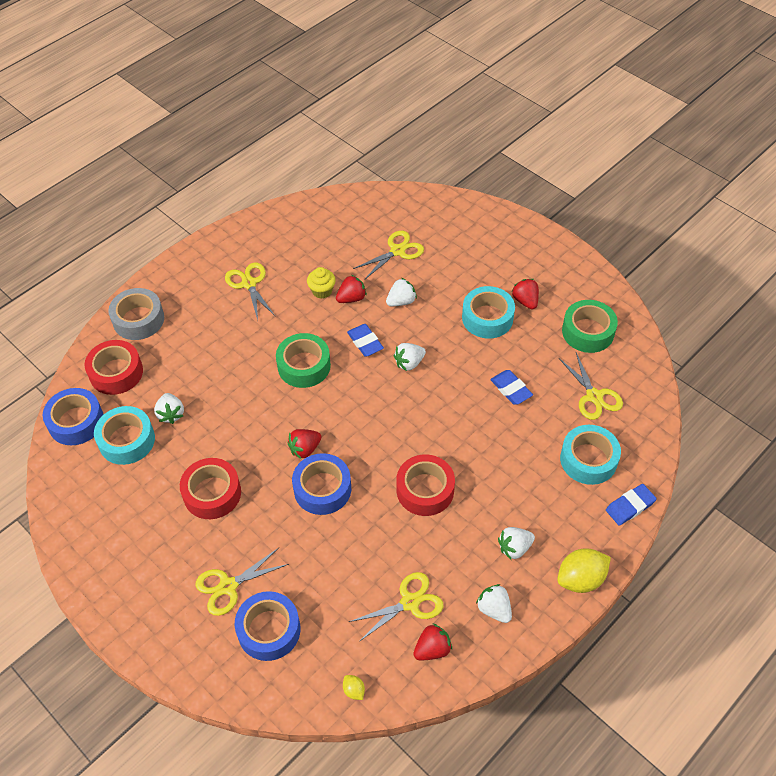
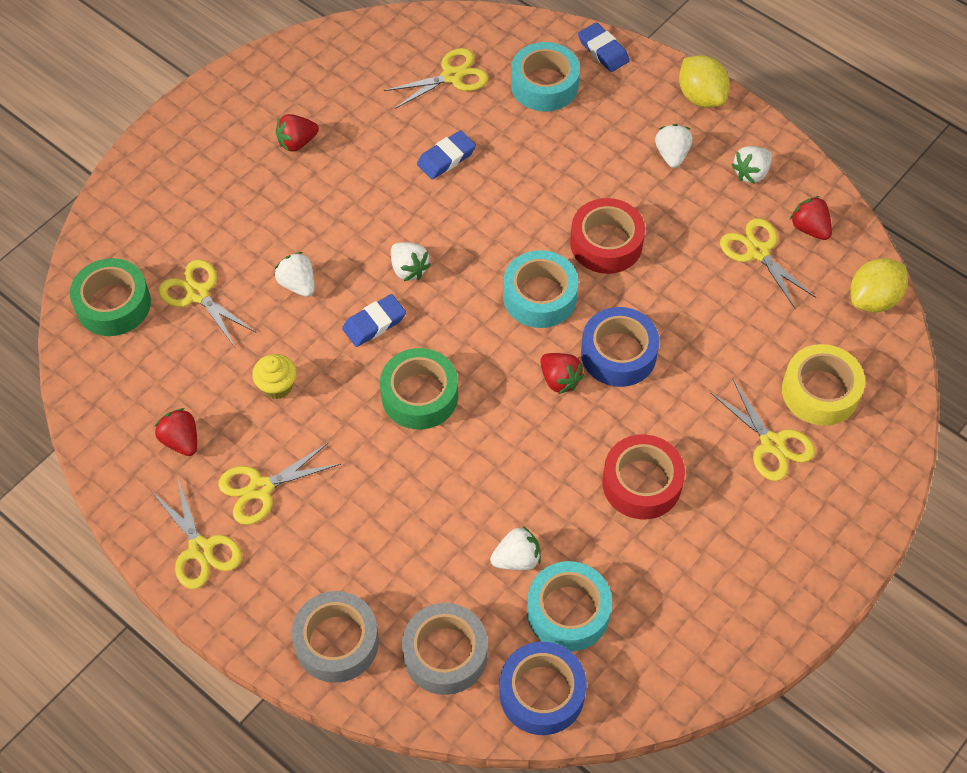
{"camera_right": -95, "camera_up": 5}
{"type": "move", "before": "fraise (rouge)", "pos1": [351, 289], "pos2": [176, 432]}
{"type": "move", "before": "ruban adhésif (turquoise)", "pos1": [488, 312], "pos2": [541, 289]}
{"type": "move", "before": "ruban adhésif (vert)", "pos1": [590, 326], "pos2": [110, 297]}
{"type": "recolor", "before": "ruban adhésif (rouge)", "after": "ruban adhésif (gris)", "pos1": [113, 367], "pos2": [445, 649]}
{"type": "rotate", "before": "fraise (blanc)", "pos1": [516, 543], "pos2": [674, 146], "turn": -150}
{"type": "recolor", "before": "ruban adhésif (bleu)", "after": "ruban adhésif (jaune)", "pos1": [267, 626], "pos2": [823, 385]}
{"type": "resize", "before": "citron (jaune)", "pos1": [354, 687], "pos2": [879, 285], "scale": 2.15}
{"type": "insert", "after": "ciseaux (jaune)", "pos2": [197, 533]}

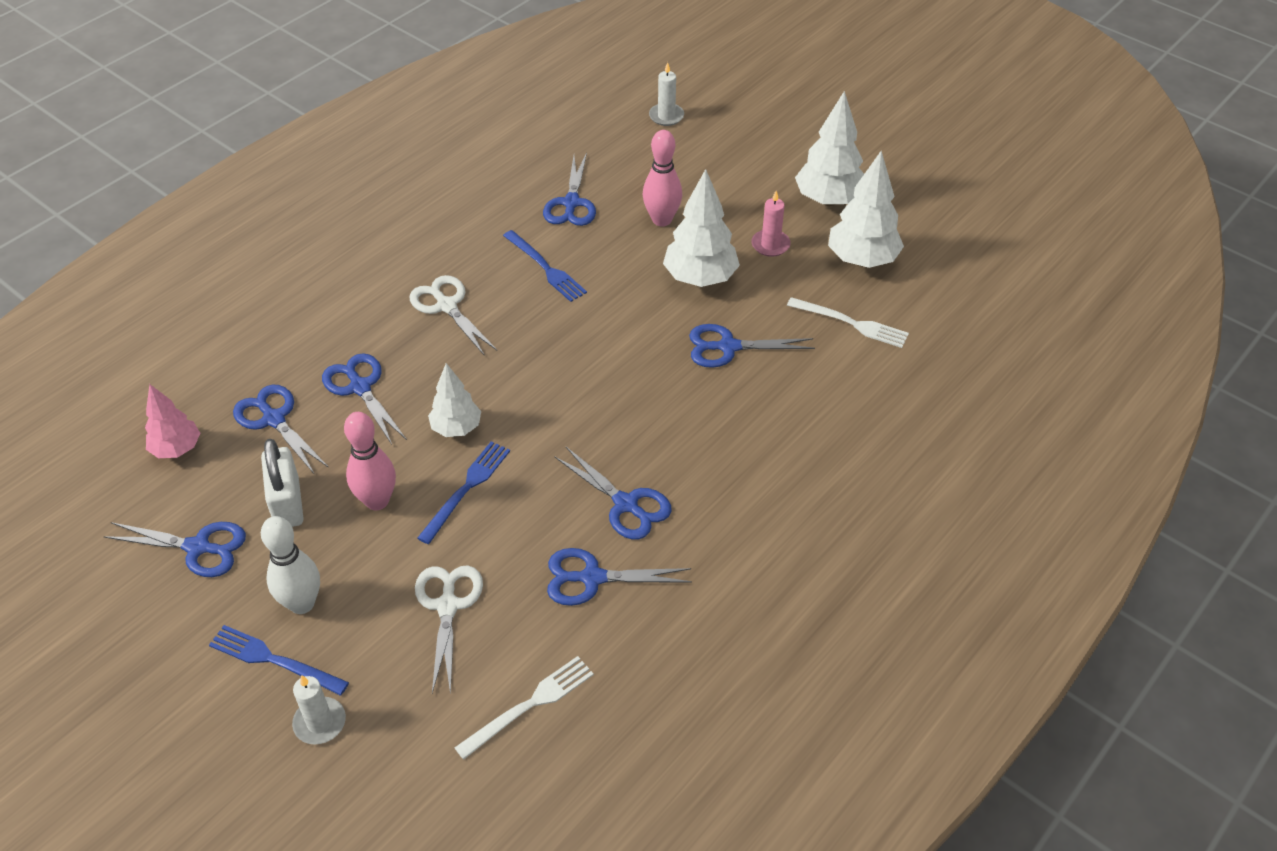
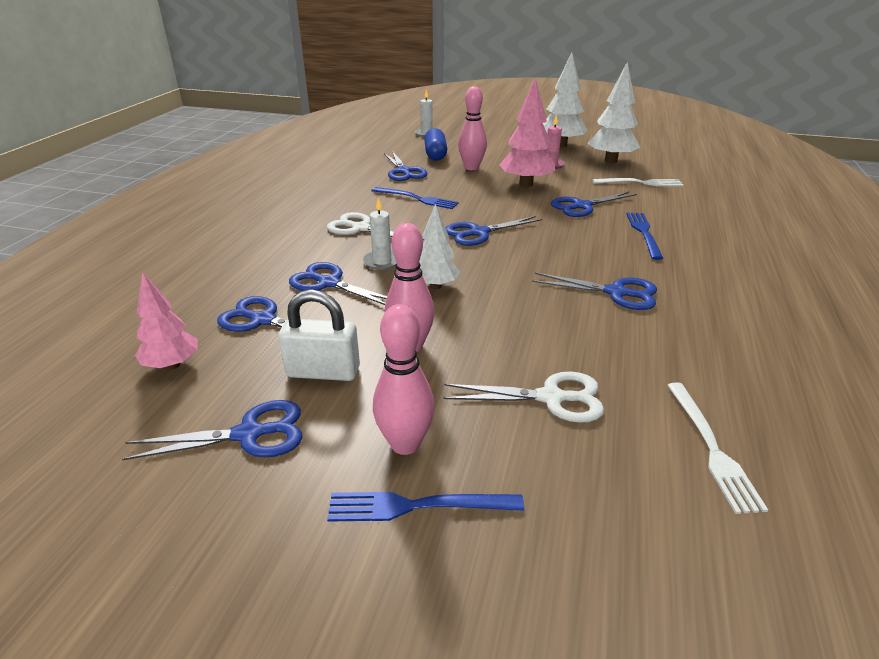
{"camera_right": -25, "camera_up": -15}
{"type": "recolor", "before": "arbre (blanc)", "after": "arbre (rose)", "pos1": [701, 228], "pos2": [527, 132]}
{"type": "rotate", "before": "cadenas (blanc)", "pos1": [282, 483], "pos2": [319, 335], "turn": -45}
{"type": "move", "before": "fourchette (bleu)", "pos1": [463, 492], "pos2": [644, 236]}
{"type": "recolor", "before": "quille (blanc)", "after": "quille (rose)", "pos1": [290, 565], "pos2": [404, 379]}
{"type": "move", "before": "ciseaux (bleu)", "pos1": [619, 577], "pos2": [494, 231]}
{"type": "rotate", "before": "ciseaux (blanc)", "pos1": [449, 630], "pos2": [524, 397], "turn": 120}
{"type": "rotate", "before": "fourchette (blanc)", "pos1": [524, 708], "pos2": [717, 448], "turn": 150}
{"type": "move", "before": "bougie (blanc)", "pos1": [319, 710], "pos2": [380, 234]}
{"type": "insert", "after": "gélule (bleu)", "pos2": [435, 144]}

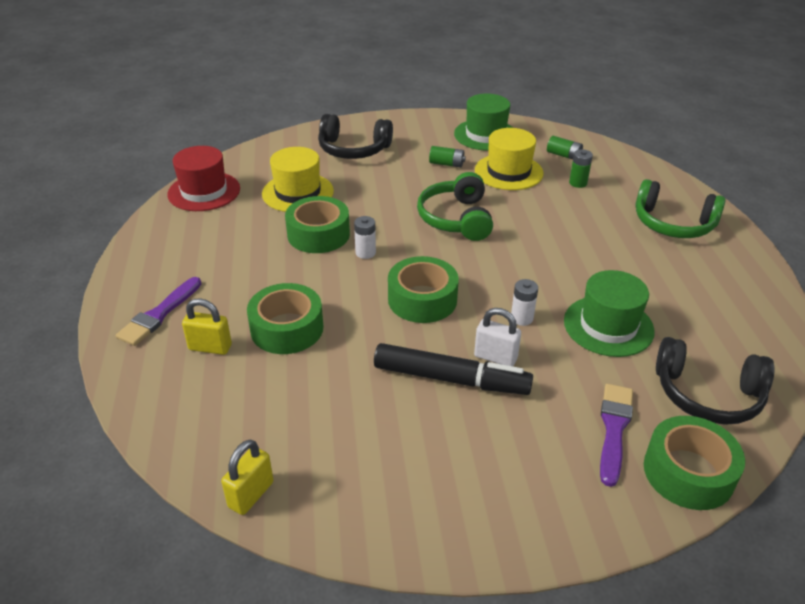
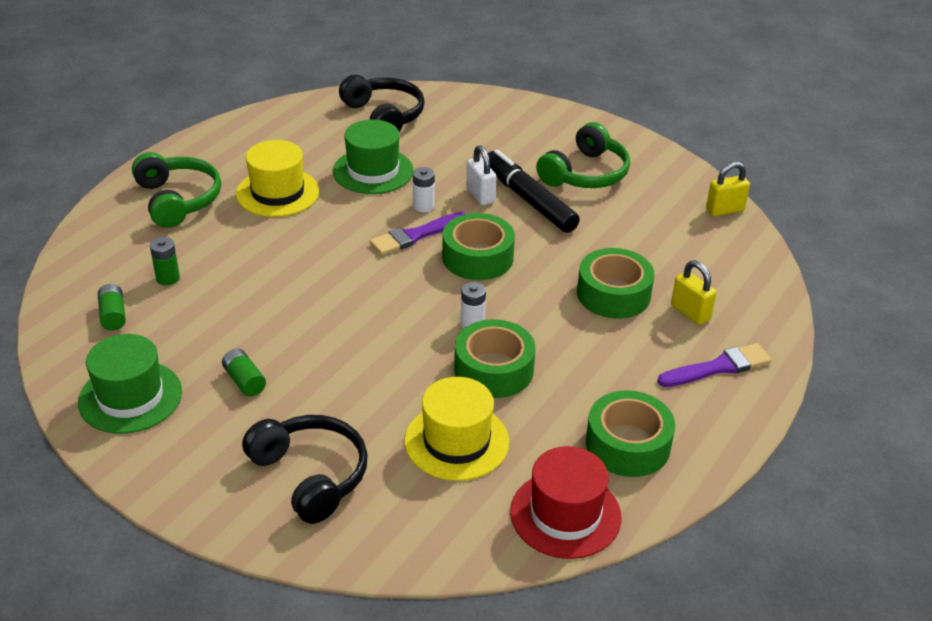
{"camera_right": -140, "camera_up": 0}
{"type": "move", "before": "chapeau (jaune)", "pos1": [509, 159], "pos2": [277, 178]}
{"type": "move", "before": "casque audio (vert)", "pos1": [455, 206], "pos2": [583, 155]}
{"type": "move", "before": "pinceau (violet)", "pos1": [616, 435], "pos2": [418, 233]}
{"type": "move", "before": "ruban adhésif (vert)", "pos1": [694, 463], "pos2": [630, 433]}

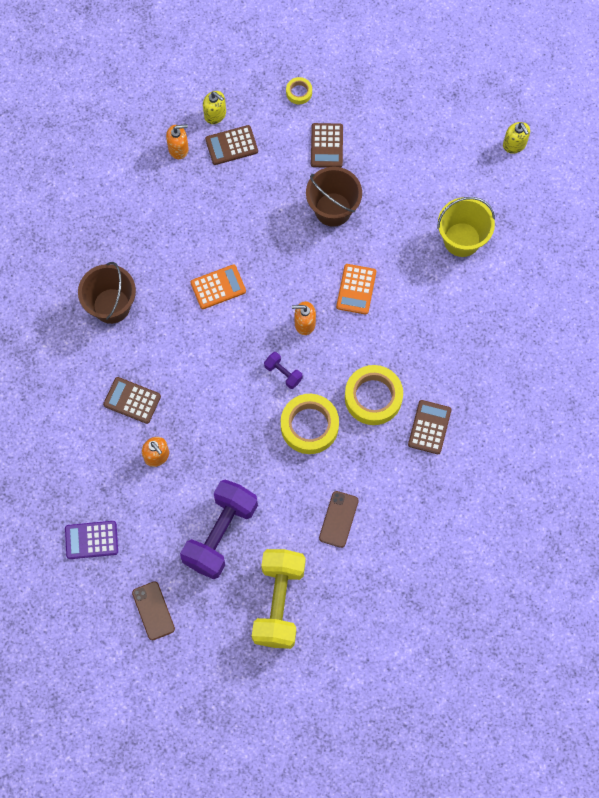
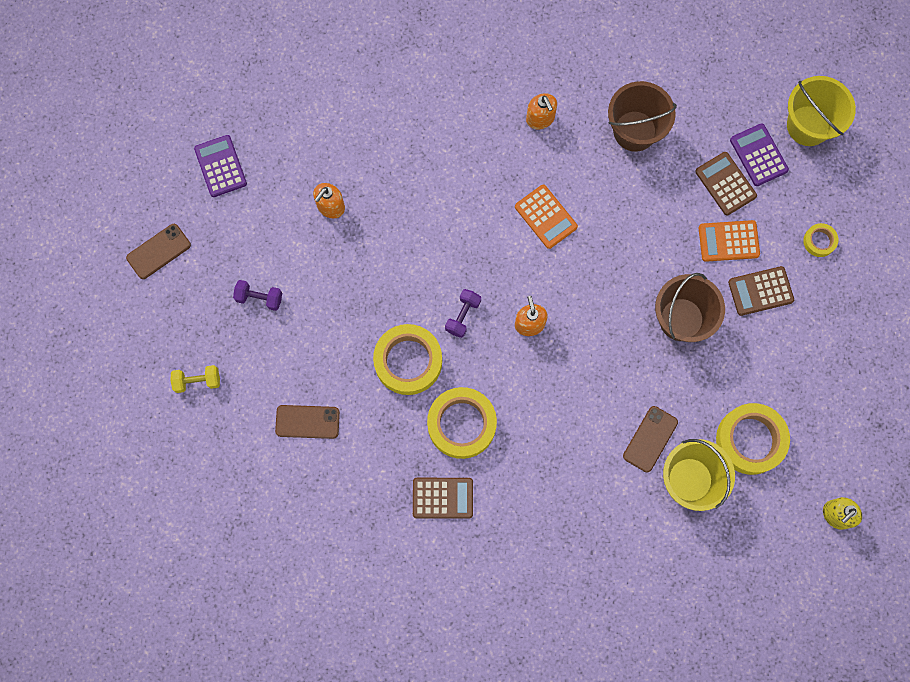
{"camera_right": 75, "camera_up": 5}
{"type": "replace", "before": "distributeur de savon (jaune)", "after": "calculatrice (violet)", "pos1": [214, 107], "pos2": [759, 154]}
{"type": "move", "before": "distributeur de savon (orange)", "pos1": [177, 141], "pos2": [541, 111]}
{"type": "move", "before": "seau (marron)", "pos1": [107, 293], "pos2": [642, 116]}
{"type": "move", "before": "calculatrice (orange)", "pos1": [356, 289], "pos2": [729, 241]}
{"type": "delete", "before": "calculatrice (marron)", "pos1": [132, 400]}
{"type": "resize", "before": "haltère (violet)", "pos1": [219, 529], "pos2": [257, 295], "scale": 0.44}
{"type": "resize", "before": "haltère (jaune)", "pos1": [278, 599], "pos2": [195, 379], "scale": 0.44}
{"type": "insert", "after": "seau (jaune)", "pos2": [821, 111]}
{"type": "insert", "after": "ruban adhésif (jaune)", "pos2": [753, 439]}
{"type": "insert", "after": "téléphone (marron)", "pos2": [650, 439]}

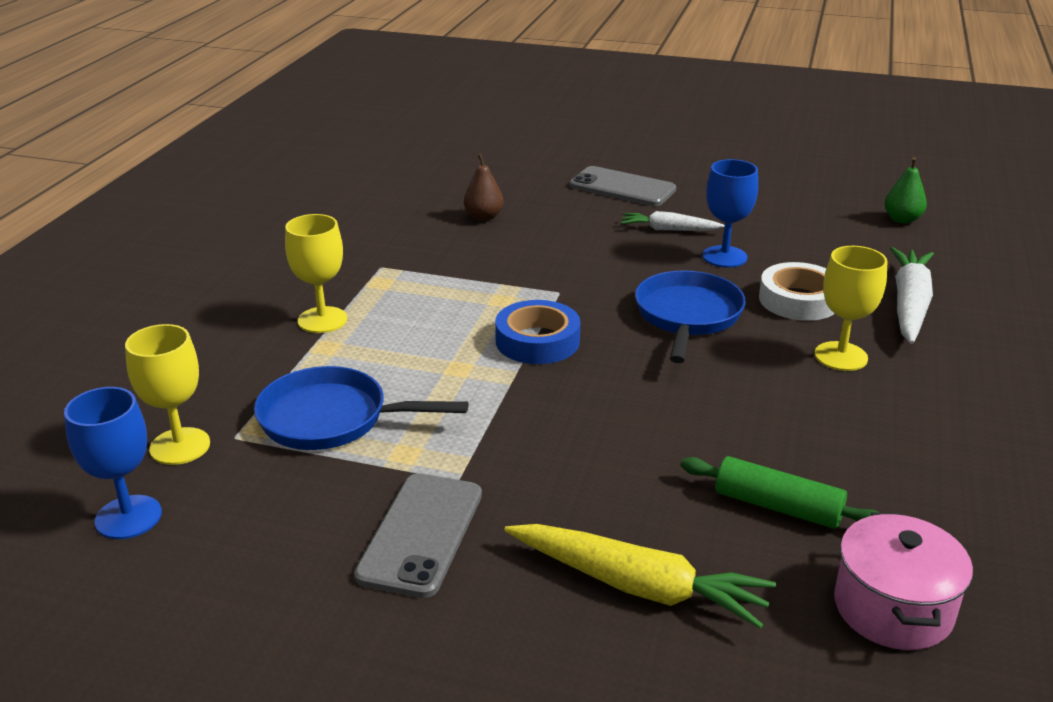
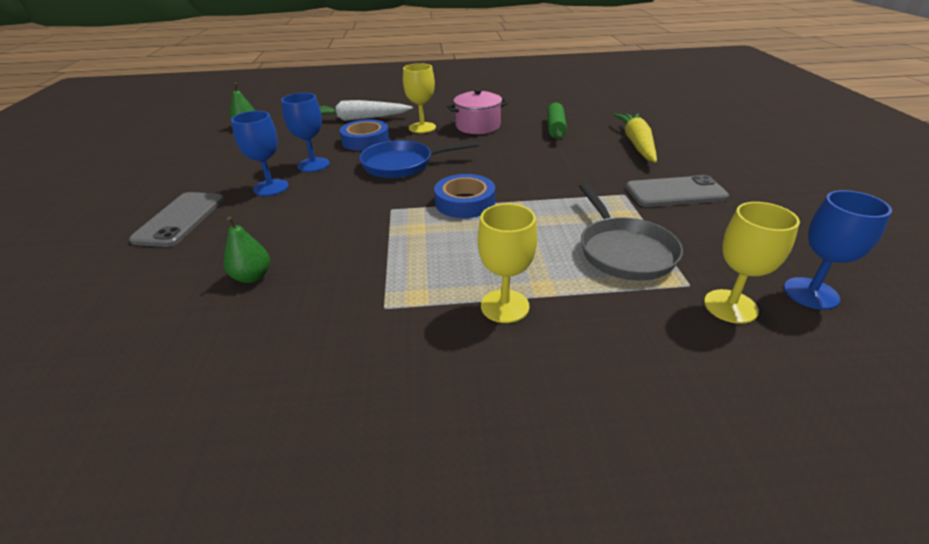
{"camera_right": -110, "camera_up": 5}
{"type": "recolor", "before": "poire (marron)", "after": "poire (vert)", "pos1": [483, 187], "pos2": [247, 249]}
{"type": "replace", "before": "carotte (blanc)", "after": "verre à pied (bleu)", "pos1": [673, 221], "pos2": [260, 153]}
{"type": "recolor", "before": "ruban adhésif (blanc)", "after": "ruban adhésif (bleu)", "pos1": [797, 291], "pos2": [364, 135]}
{"type": "recolor", "before": "poêle (bleu)", "after": "poêle (gris)", "pos1": [361, 408], "pos2": [631, 232]}
{"type": "move", "before": "marmite (rose)", "pos1": [903, 581], "pos2": [477, 111]}

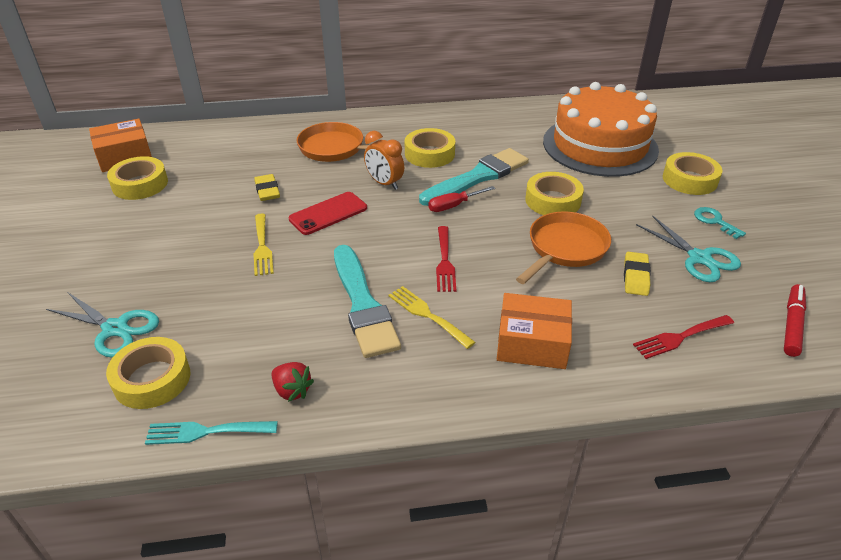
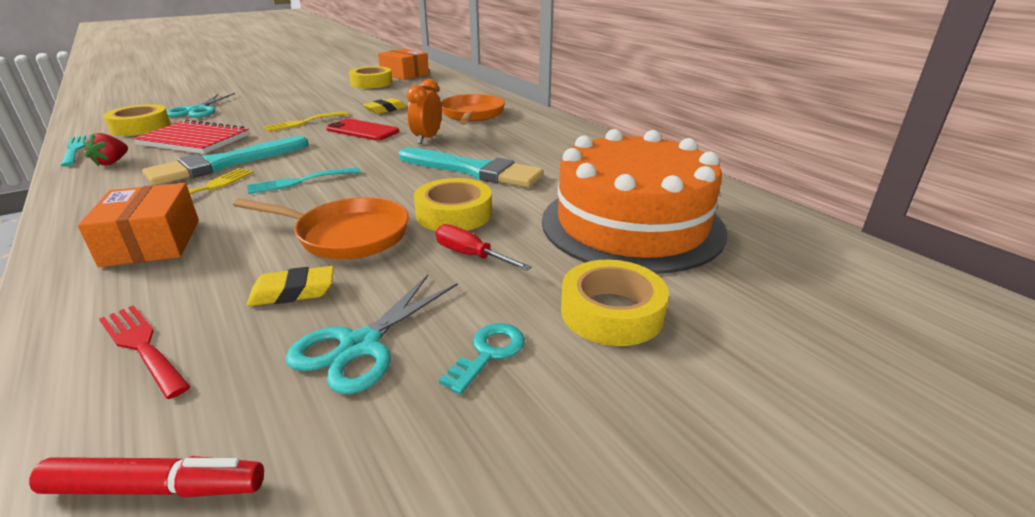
{"camera_right": 65, "camera_up": -10}
{"type": "delete", "before": "ruban adhésif (jaune)", "pos1": [430, 148]}
{"type": "move", "before": "tournevis (rouge)", "pos1": [461, 199], "pos2": [484, 247]}
{"type": "recolor", "before": "fourchette (rouge)", "after": "fourchette (turquoise)", "pos1": [446, 259], "pos2": [304, 180]}
{"type": "insert", "after": "carnet (rouge)", "pos2": [191, 136]}

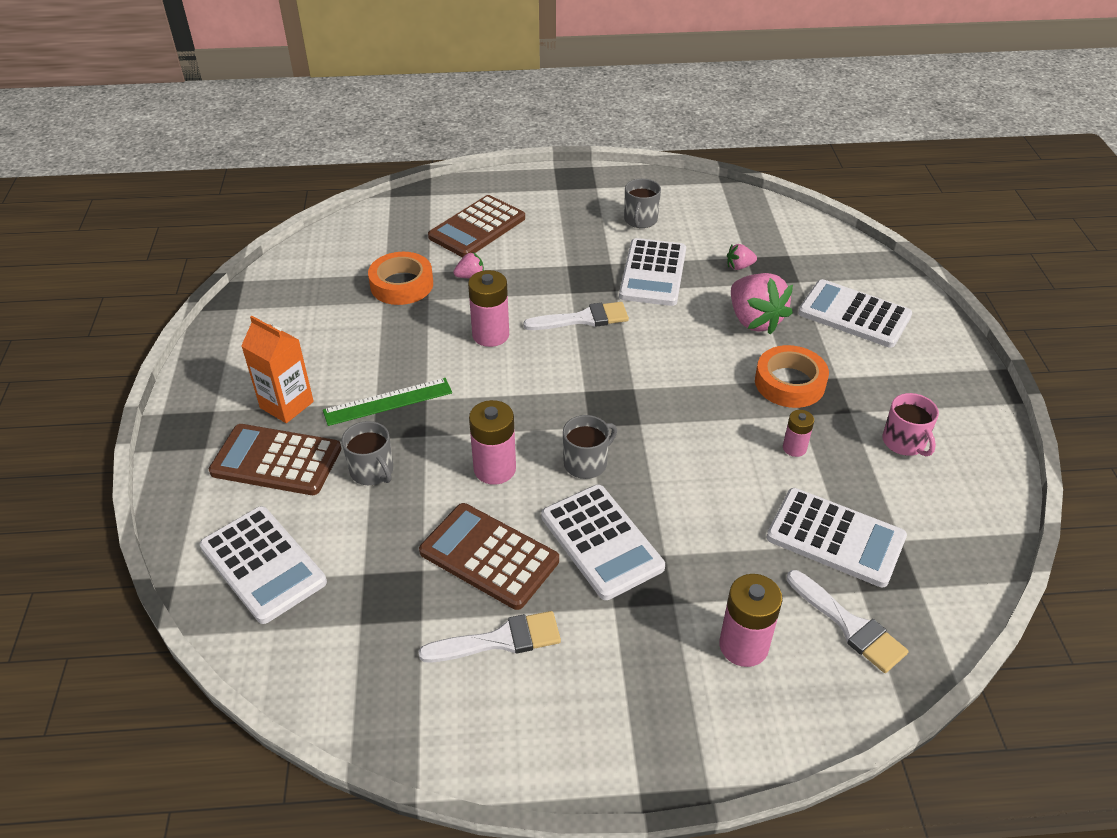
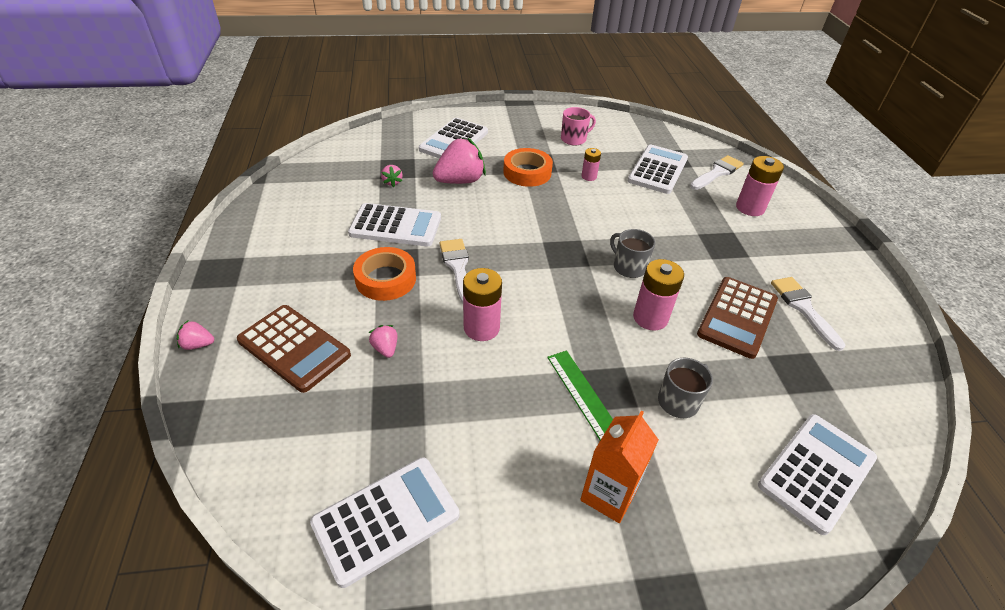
{"camera_right": -95, "camera_up": 0}
{"type": "delete", "before": "tasse (gris)", "pos1": [642, 203]}
{"type": "move", "before": "ruban adhésif (orange)", "pos1": [400, 278], "pos2": [384, 274]}
{"type": "delete", "before": "calculatrice (marron)", "pos1": [275, 459]}
{"type": "move", "before": "calculatrice (blanc)", "pos1": [603, 542], "pos2": [384, 523]}
{"type": "insert", "after": "fraise (rose)", "pos2": [195, 335]}

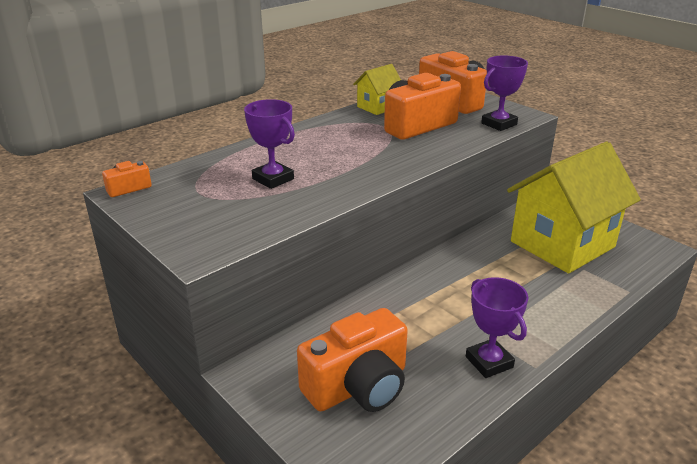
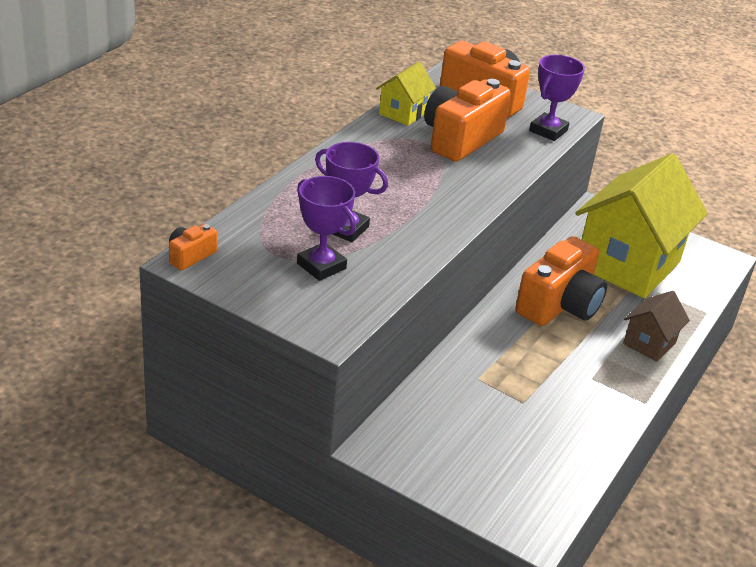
{"camera_right": -20, "camera_up": 5}
{"type": "move", "before": "trophée (violet)", "pos1": [497, 327], "pos2": [326, 228]}
{"type": "move", "before": "appareil photo (orange)", "pos1": [352, 360], "pos2": [561, 281]}
{"type": "insert", "after": "maison (marron)", "pos2": [656, 326]}

